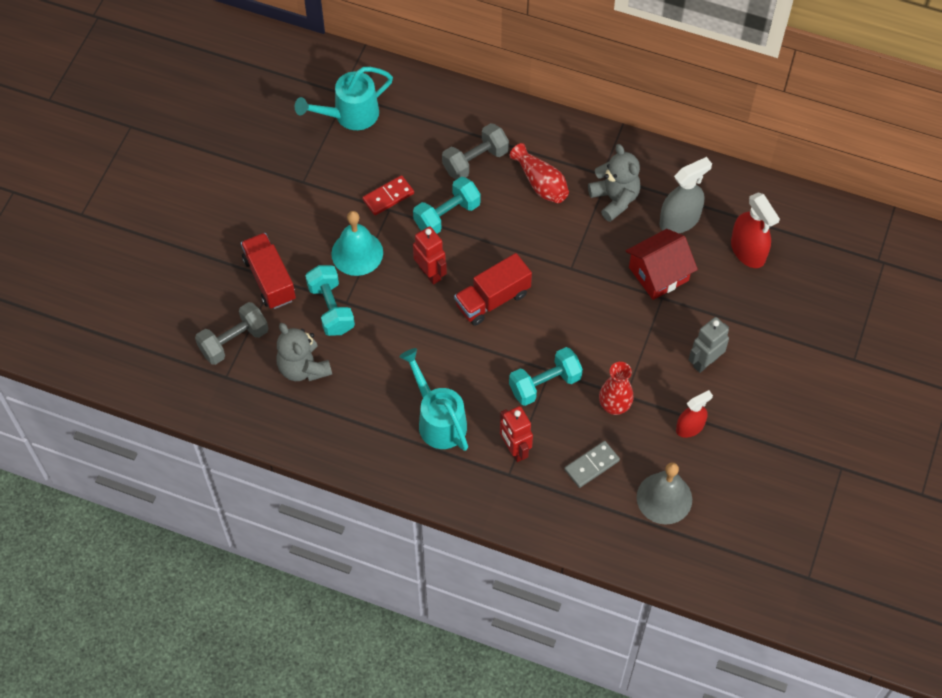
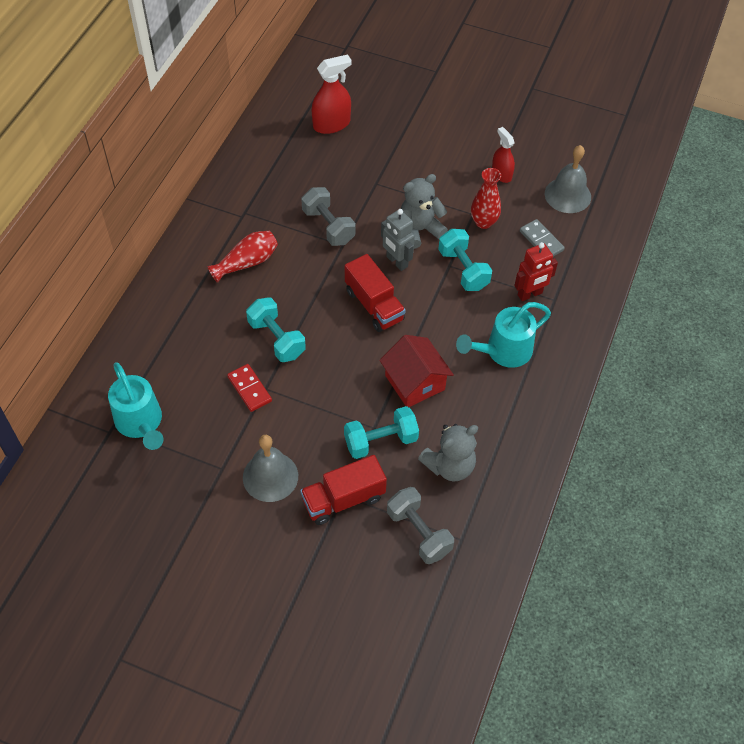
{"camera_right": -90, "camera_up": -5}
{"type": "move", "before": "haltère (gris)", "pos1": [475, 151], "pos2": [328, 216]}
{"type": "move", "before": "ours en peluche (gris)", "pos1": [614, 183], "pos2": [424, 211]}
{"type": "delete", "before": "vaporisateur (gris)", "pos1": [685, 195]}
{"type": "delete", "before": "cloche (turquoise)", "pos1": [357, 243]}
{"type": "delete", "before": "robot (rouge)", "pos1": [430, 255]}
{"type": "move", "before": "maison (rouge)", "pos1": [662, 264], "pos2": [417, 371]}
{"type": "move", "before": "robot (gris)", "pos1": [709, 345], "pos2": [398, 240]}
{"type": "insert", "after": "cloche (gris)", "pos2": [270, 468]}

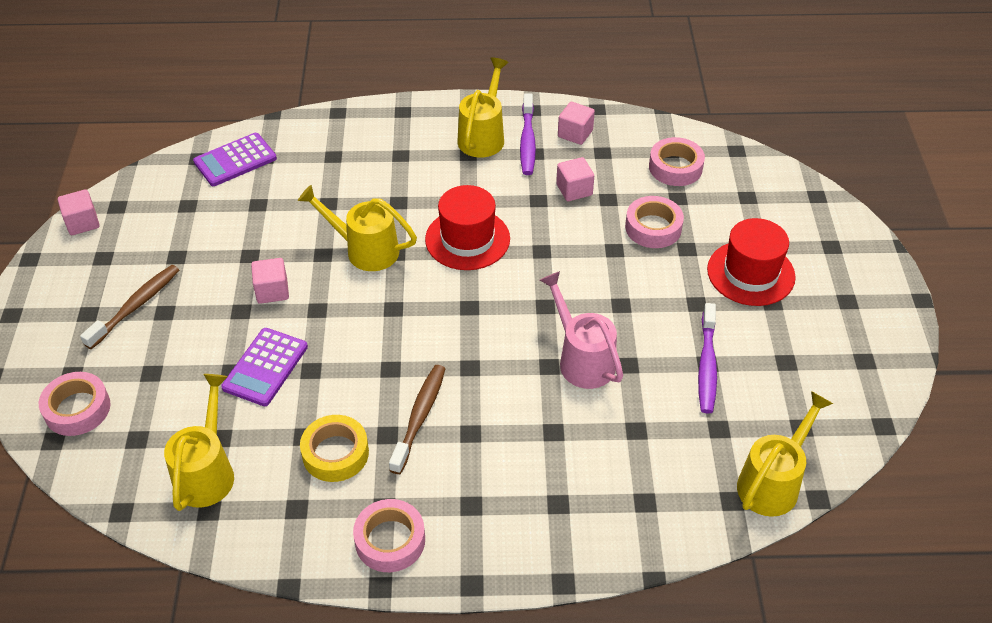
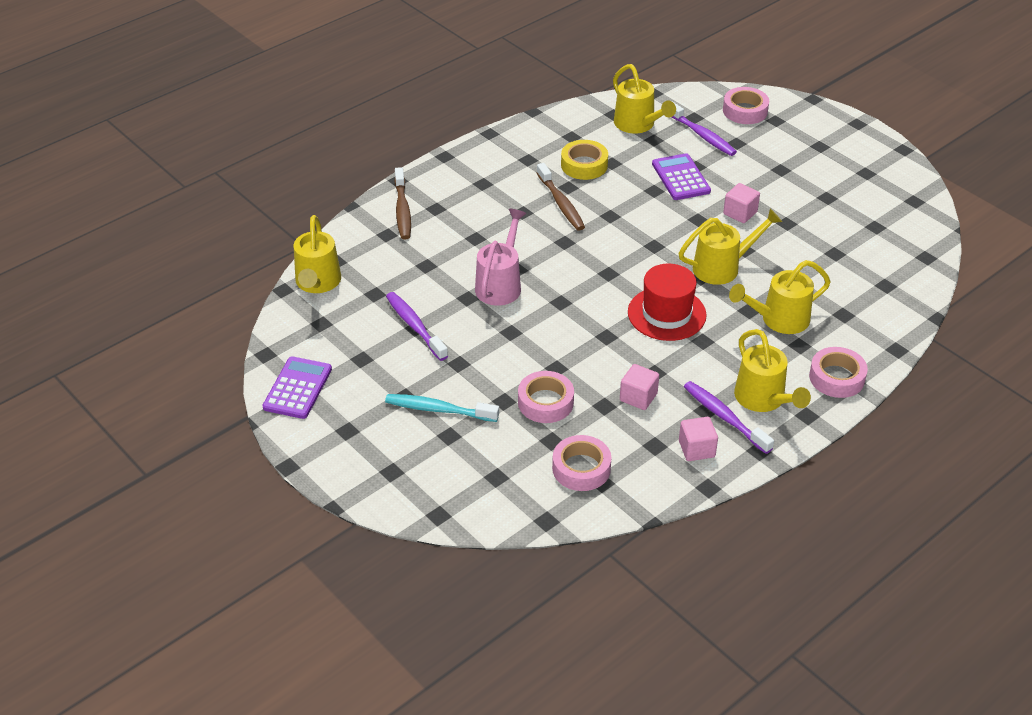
{"camera_right": 140, "camera_up": -5}
{"type": "move", "before": "calculatrice (violet)", "pos1": [235, 159], "pos2": [297, 388]}
{"type": "delete", "before": "cube (rose)", "pos1": [79, 212]}
{"type": "replace", "before": "chapeau (rouge)", "after": "brosse à dents (turquoise)", "pos1": [751, 262], "pos2": [442, 408]}
{"type": "move", "before": "brosse à dents (marron)", "pos1": [129, 307], "pos2": [402, 203]}
{"type": "rotate", "before": "arrosoir (rose)", "pos1": [581, 330], "pos2": [500, 257], "turn": -90}
{"type": "move", "before": "ruban adhésif (rose)", "pos1": [389, 535], "pos2": [838, 372]}
{"type": "insert", "after": "brosse à dents (violet)", "pos2": [704, 128]}
{"type": "insert", "after": "arrosoir (jaune)", "pos2": [780, 297]}

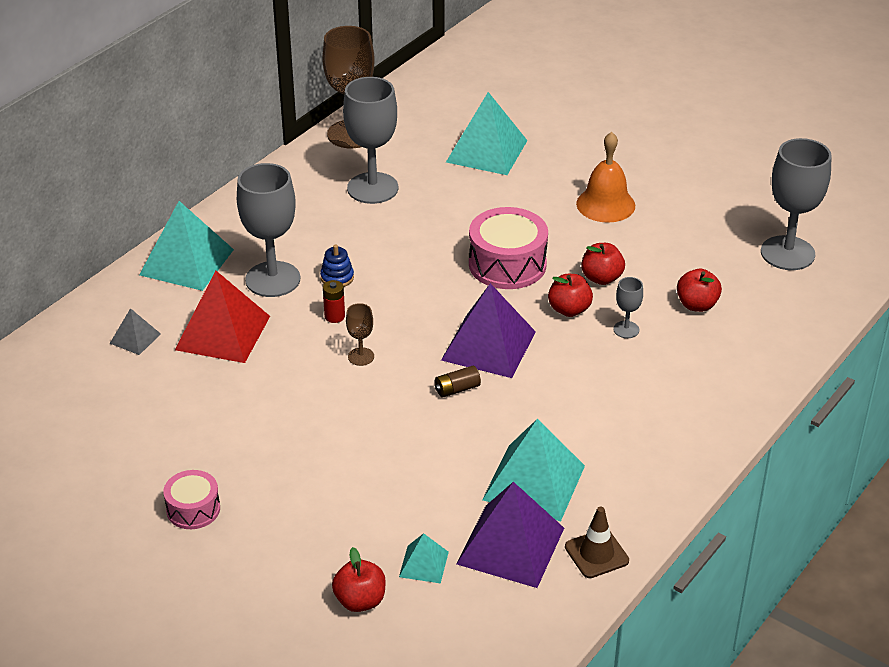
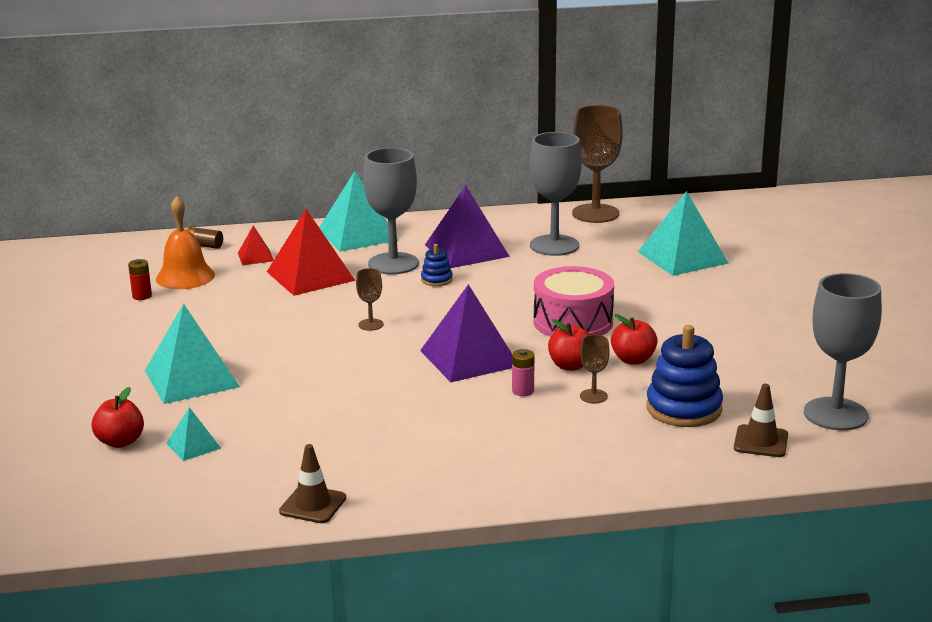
{"camera_right": 45, "camera_up": -15}
{"type": "move", "before": "cloche (orange)", "pos1": [605, 177], "pos2": [185, 242]}
{"type": "replace", "before": "pomme (rouge)", "after": "jouet à empiler (bleu)", "pos1": [699, 290], "pos2": [685, 376]}
{"type": "recolor", "before": "verre à pied (gris)", "after": "verre à pied (marron)", "pos1": [628, 307], "pos2": [595, 369]}
{"type": "move", "before": "pile (rouge)", "pos1": [334, 301], "pos2": [140, 279]}
{"type": "recolor", "before": "pyramide (gris)", "after": "pyramide (rouge)", "pos1": [135, 331], "pos2": [256, 245]}
{"type": "move", "before": "pile (marron)", "pos1": [458, 382], "pos2": [205, 238]}
{"type": "move", "before": "pyramide (turquoise)", "pos1": [533, 470], "pos2": [192, 353]}
{"type": "delete", "before": "tambour (rose)", "pos1": [191, 499]}
{"type": "move", "before": "pyramide (violet)", "pos1": [510, 535], "pos2": [467, 226]}
{"type": "insert", "after": "pile (rose)", "pos2": [523, 372]}
{"type": "insert", "after": "cône de chantier (marron)", "pos2": [761, 420]}

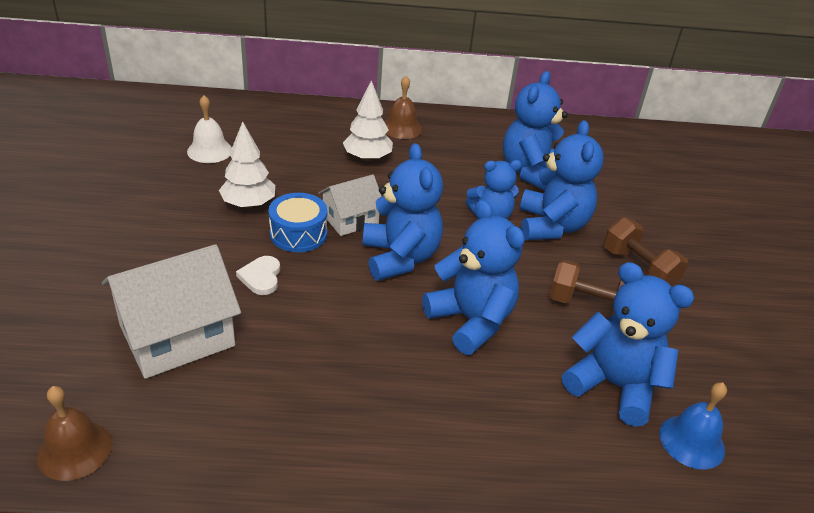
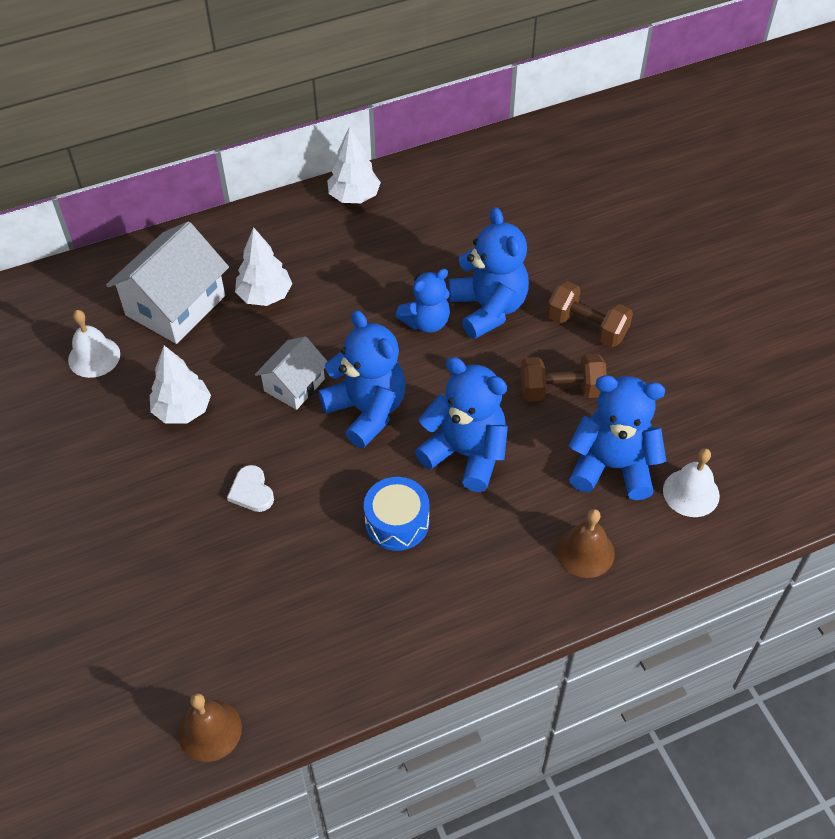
{"camera_right": -20, "camera_up": 15}
{"type": "delete", "before": "ours en peluche (bleu)", "pos1": [535, 131]}
{"type": "move", "before": "cloche (marron)", "pos1": [403, 107], "pos2": [585, 543]}
{"type": "move", "before": "tambour (bleu)", "pos1": [298, 222], "pos2": [396, 514]}
{"type": "move", "before": "maison (blanc)", "pos1": [171, 311], "pos2": [167, 282]}
{"type": "recolor", "before": "cloche (bleu)", "after": "cloche (blanc)", "pos1": [693, 426], "pos2": [691, 482]}
{"type": "insert", "after": "arbre (blanc)", "pos2": [354, 164]}

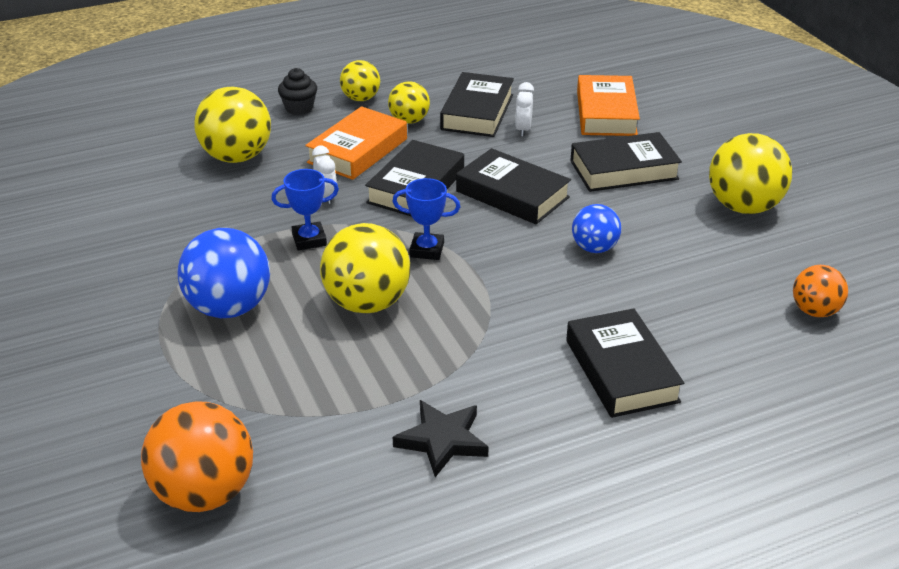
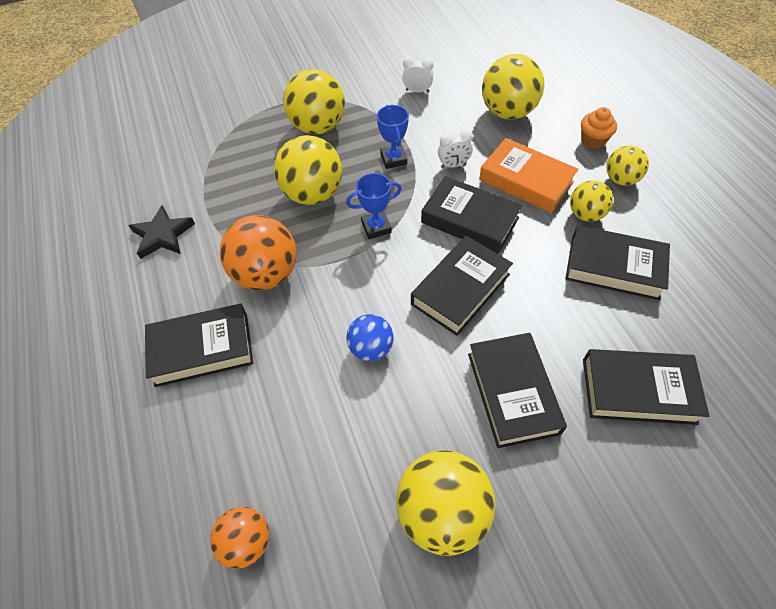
{"camera_right": 95, "camera_up": 20}
{"type": "recolor", "before": "muffin (noir)", "after": "muffin (orange)", "pos1": [297, 91], "pos2": [599, 128]}
{"type": "recolor", "before": "livre (orange)", "after": "livre (noir)", "pos1": [608, 105], "pos2": [646, 387]}
{"type": "move", "before": "réveil (blanc)", "pos1": [524, 109], "pos2": [417, 74]}
{"type": "rotate", "before": "trophée (bleu)", "pos1": [426, 219], "pos2": [374, 206], "turn": 60}
{"type": "recolor", "before": "balle (bleu)", "after": "balle (jaune)", "pos1": [223, 273], "pos2": [314, 101]}
{"type": "move", "before": "balle (orange)", "pos1": [197, 456], "pos2": [258, 252]}

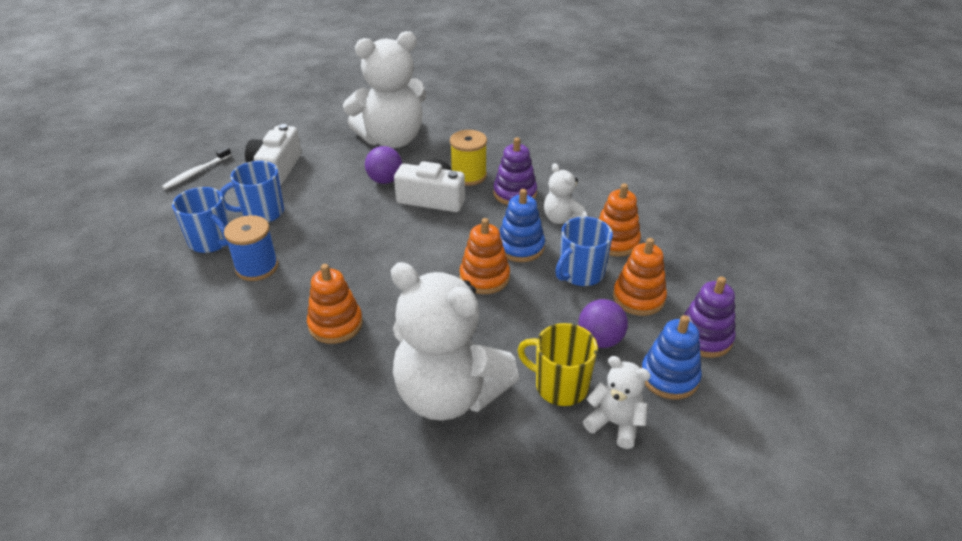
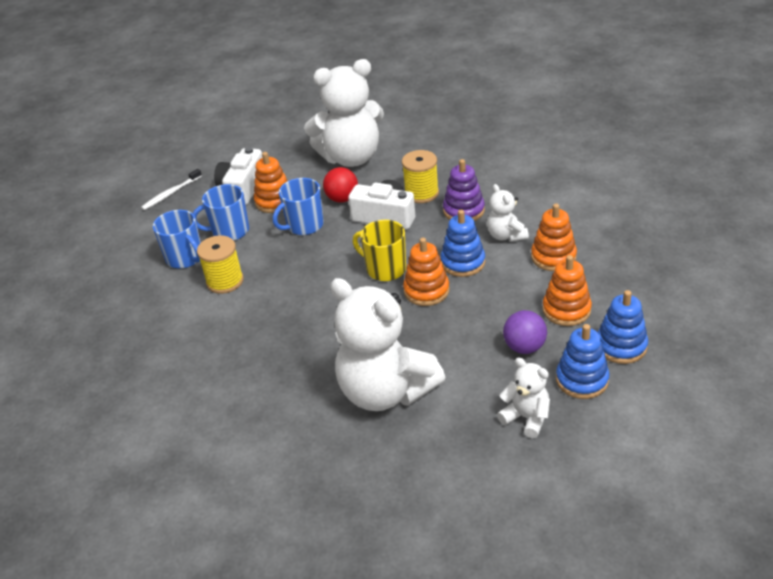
{"camera_right": 10, "camera_up": 0}
{"type": "recolor", "before": "balle (violet)", "after": "balle (rouge)", "pos1": [383, 165], "pos2": [340, 185]}
{"type": "recolor", "before": "bobine (bleu)", "after": "bobine (jaune)", "pos1": [251, 248], "pos2": [220, 264]}
{"type": "move", "before": "tasse (bleu)", "pos1": [584, 251], "pos2": [298, 206]}
{"type": "move", "before": "jouet à empiler (orange)", "pos1": [335, 304], "pos2": [271, 182]}
{"type": "recolor", "before": "jouet à empiler (violet)", "after": "jouet à empiler (bleu)", "pos1": [710, 317], "pos2": [623, 327]}
{"type": "move", "before": "tasse (jaune)", "pos1": [557, 364], "pos2": [379, 250]}

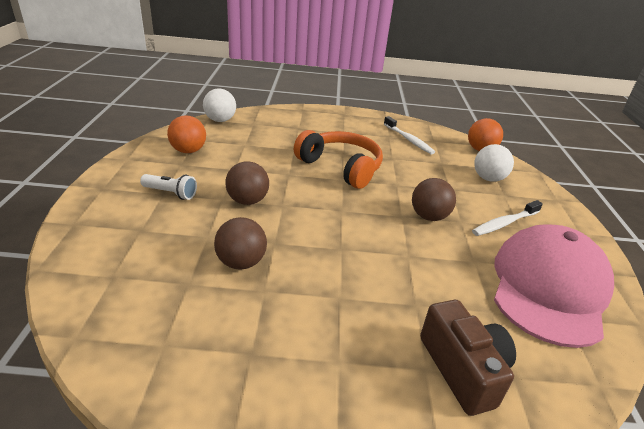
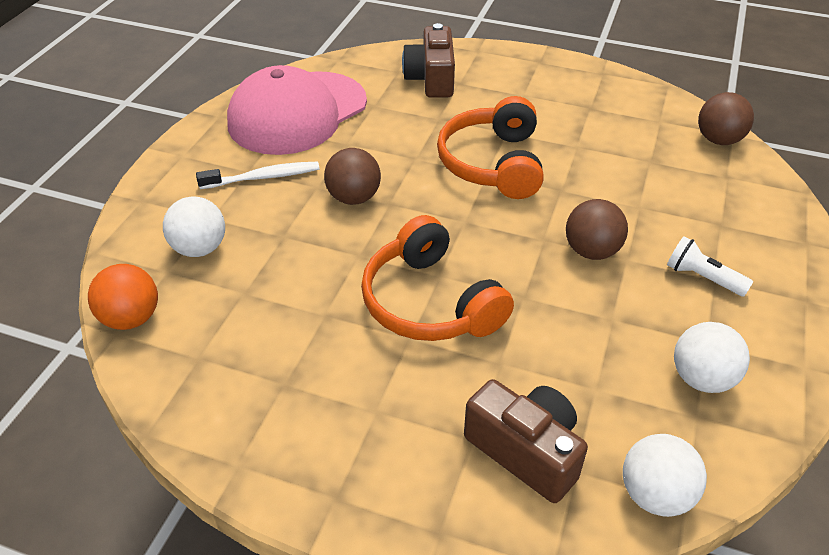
{"camera_right": -160, "camera_up": 10}
{"type": "recolor", "before": "balle (orange)", "after": "balle (blanc)", "pos1": [186, 134], "pos2": [712, 357]}
{"type": "delete", "before": "brosse à dents (blanc)", "pos1": [409, 135]}
{"type": "move", "before": "balle (marron)", "pos1": [240, 243], "pos2": [726, 118]}
{"type": "insert", "after": "casque audio (orange)", "pos2": [490, 147]}
{"type": "insert", "after": "appareil photo (marron)", "pos2": [526, 441]}

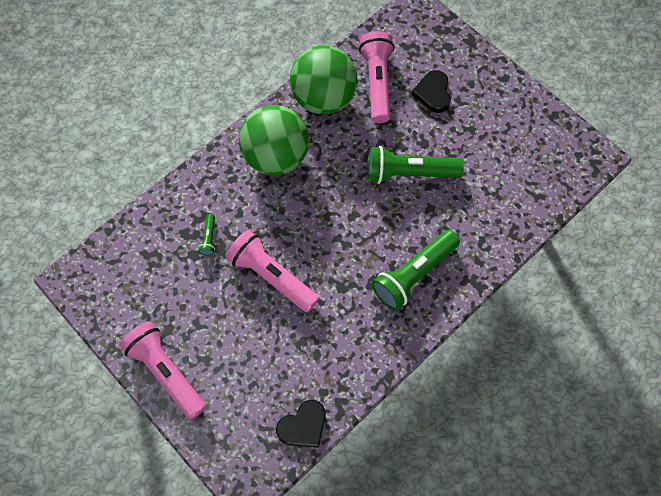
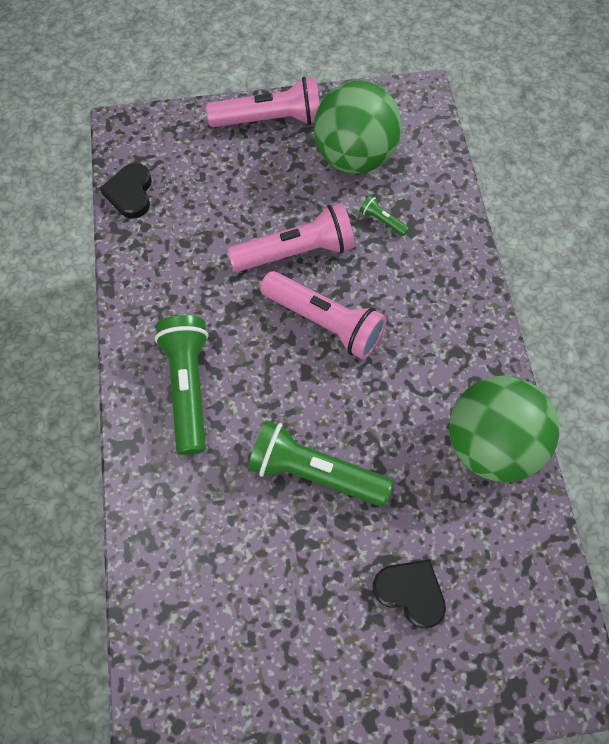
{"camera_right": 125, "camera_up": 0}
{"type": "move", "before": "lampe de poche (rose)", "pos1": [376, 77], "pos2": [323, 315]}
{"type": "move", "before": "balle (vert)", "pos1": [274, 140], "pos2": [358, 127]}
{"type": "rotate", "before": "lampe de poche (vert)", "pos1": [415, 165], "pos2": [320, 463], "turn": -105}

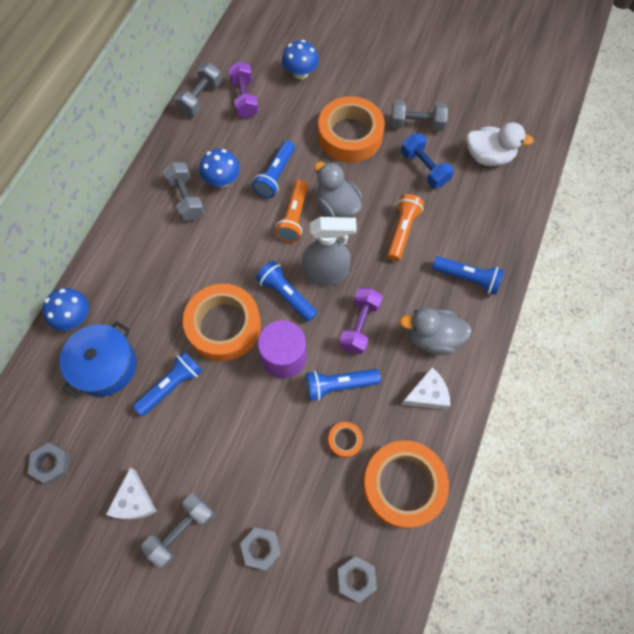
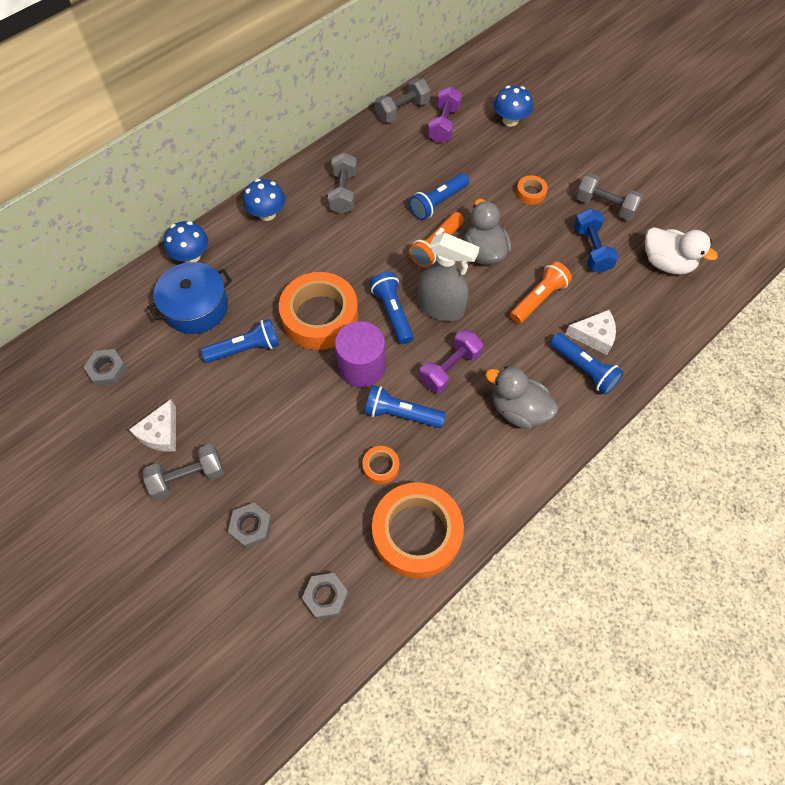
{"camera_right": 25, "camera_up": -5}
{"type": "resize", "before": "ruban adhésif (orange)", "pos1": [351, 129], "pos2": [532, 190], "scale": 0.43}
{"type": "move", "before": "champignon (bleu)", "pos1": [220, 168], "pos2": [264, 200]}
{"type": "move", "before": "fromage (blanc)", "pos1": [425, 388], "pos2": [590, 332]}

